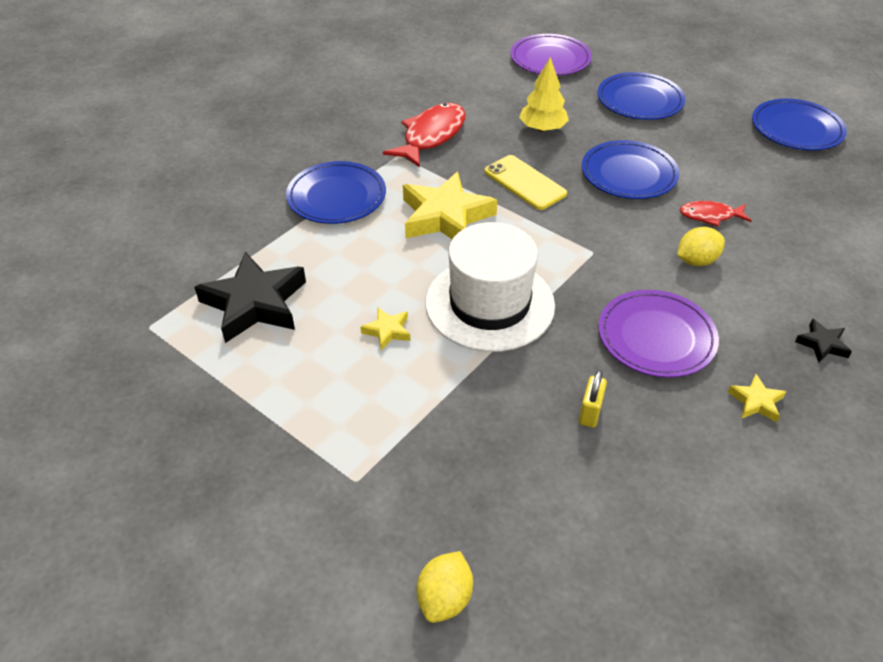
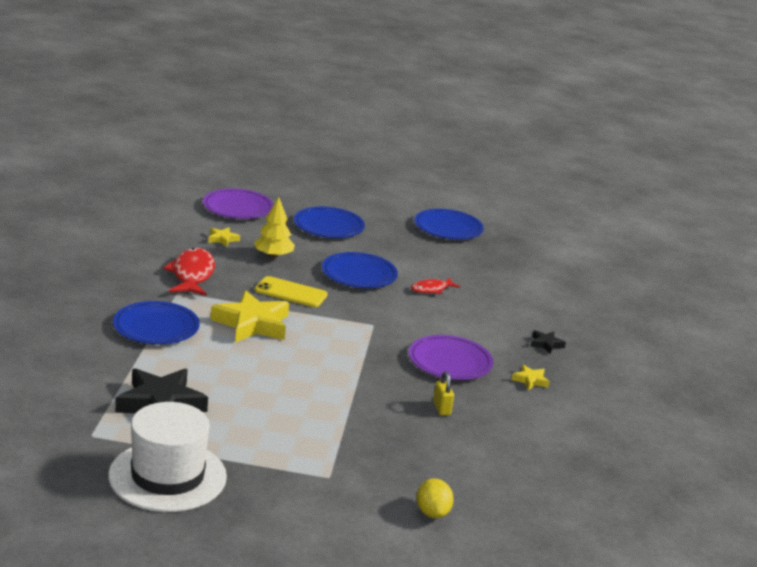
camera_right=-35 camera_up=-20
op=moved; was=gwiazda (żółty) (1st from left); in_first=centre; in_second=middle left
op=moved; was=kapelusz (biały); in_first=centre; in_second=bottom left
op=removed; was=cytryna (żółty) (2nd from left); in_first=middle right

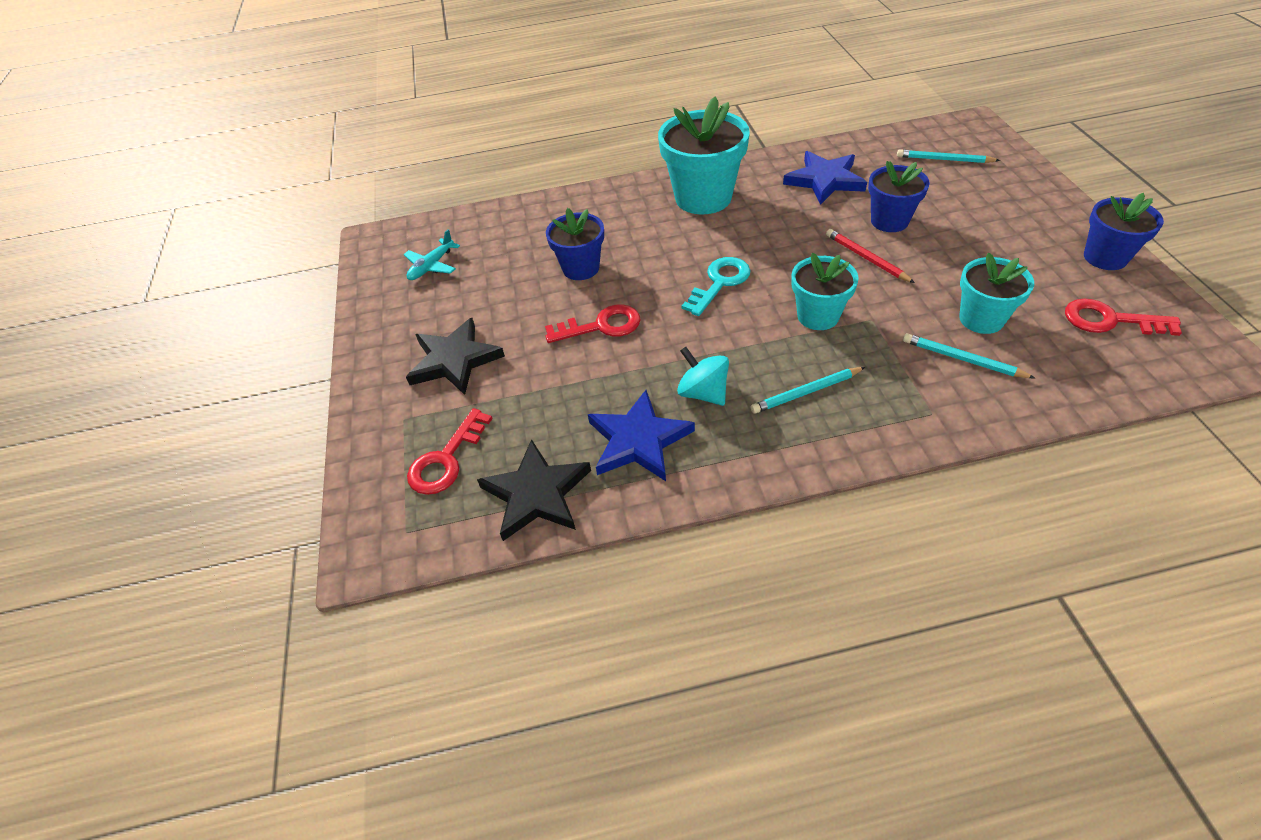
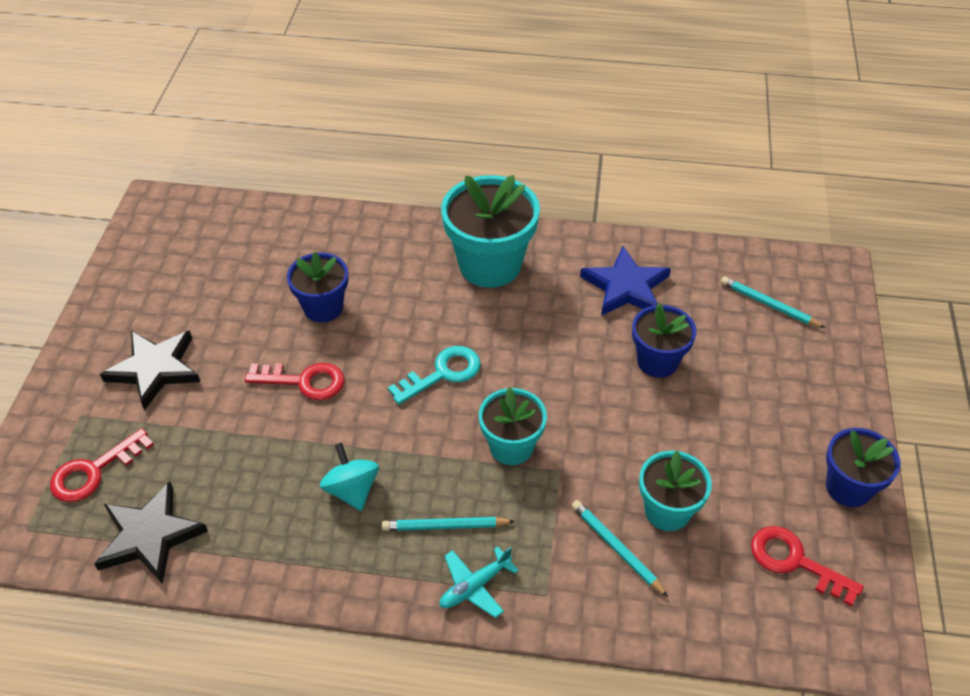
camera_right=15 camera_up=0
op=moved; was=samolot (turkusowy); in_first=top centre; in_second=bottom centre
op=removed; was=gwiazda (niebieski) (1st from left); in_first=centre
op=removed; was=ołówek (czerwony); in_first=top right

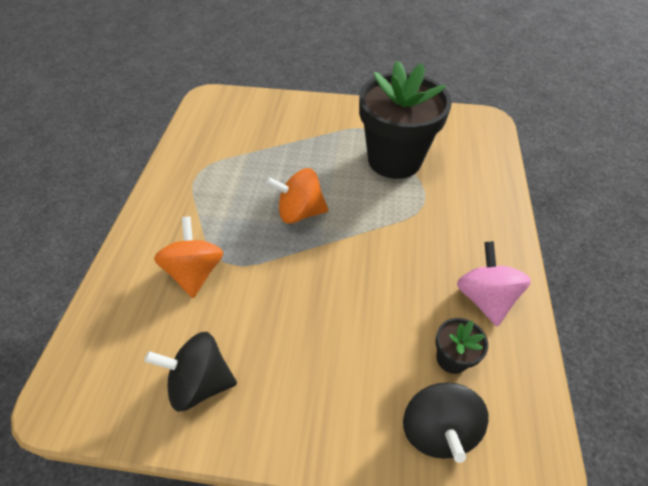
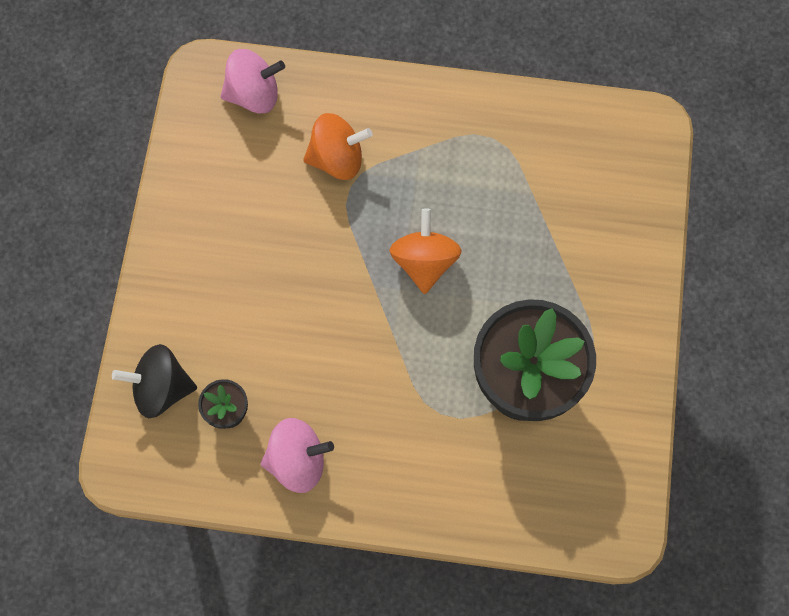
camera_right=90 camera_up=20
op=removed; was=bączek (czarny) (1st from left); in_first=bottom left
op=added; now=bączek (różowy) (1st from left); in_second=top left

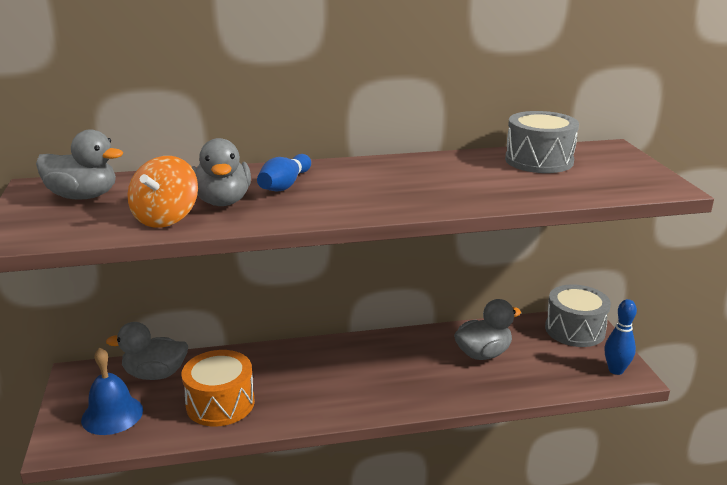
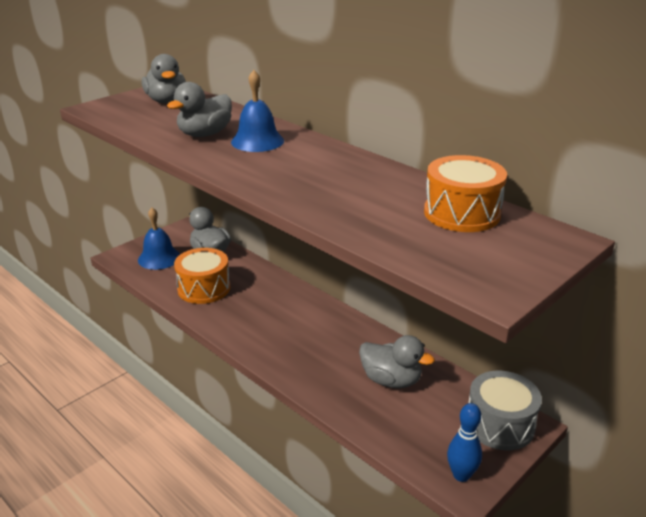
camera_right=55 camera_up=5
op=removed; was=bączek (pomarańczowy); in_first=middle left
op=replaced; was=kręgiel (niebieski) (1st from left); now=dzwonek (niebieski) (2nd from left); in_first=centre; in_second=top centre
op=recoloured; was=bęben (szary) (1st from left); now=bęben (pomarańczowy) (2nd from left); in_first=top right; in_second=middle right

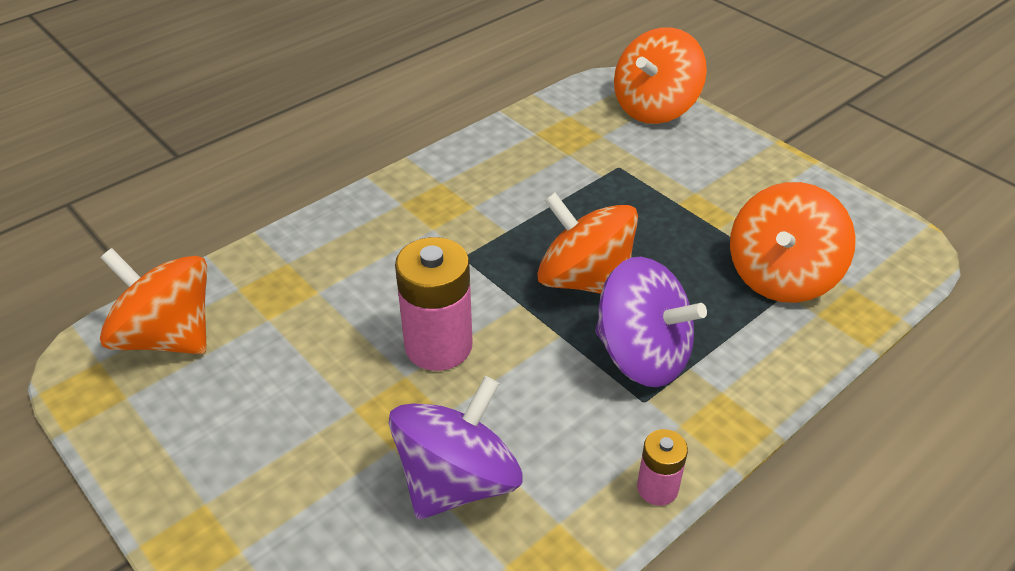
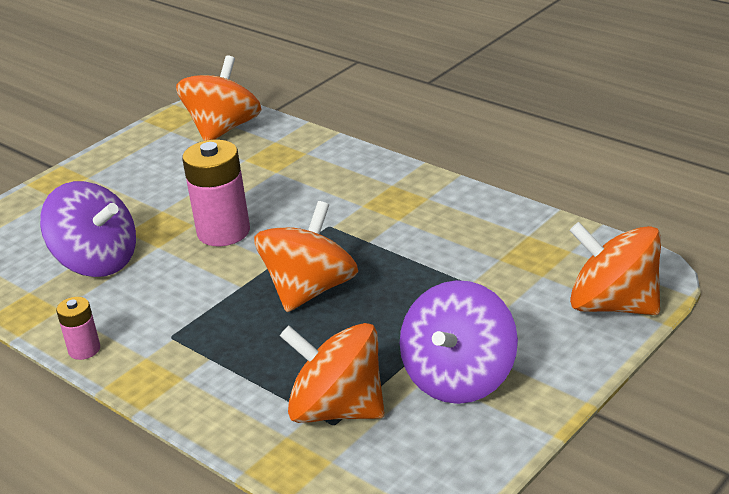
camera_right=85 camera_up=-10
op=moved; was=bączek (fioletowy) (2nd from left); in_first=centre; in_second=bottom centre

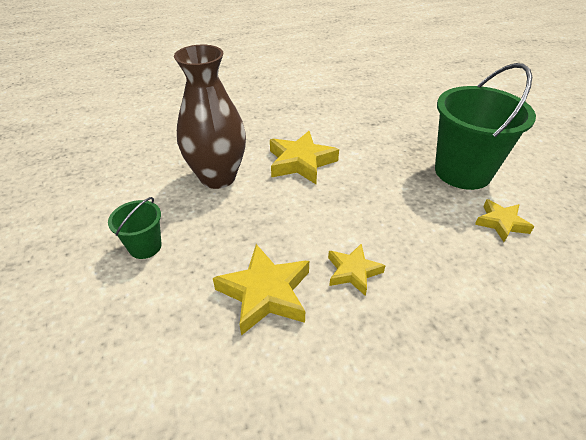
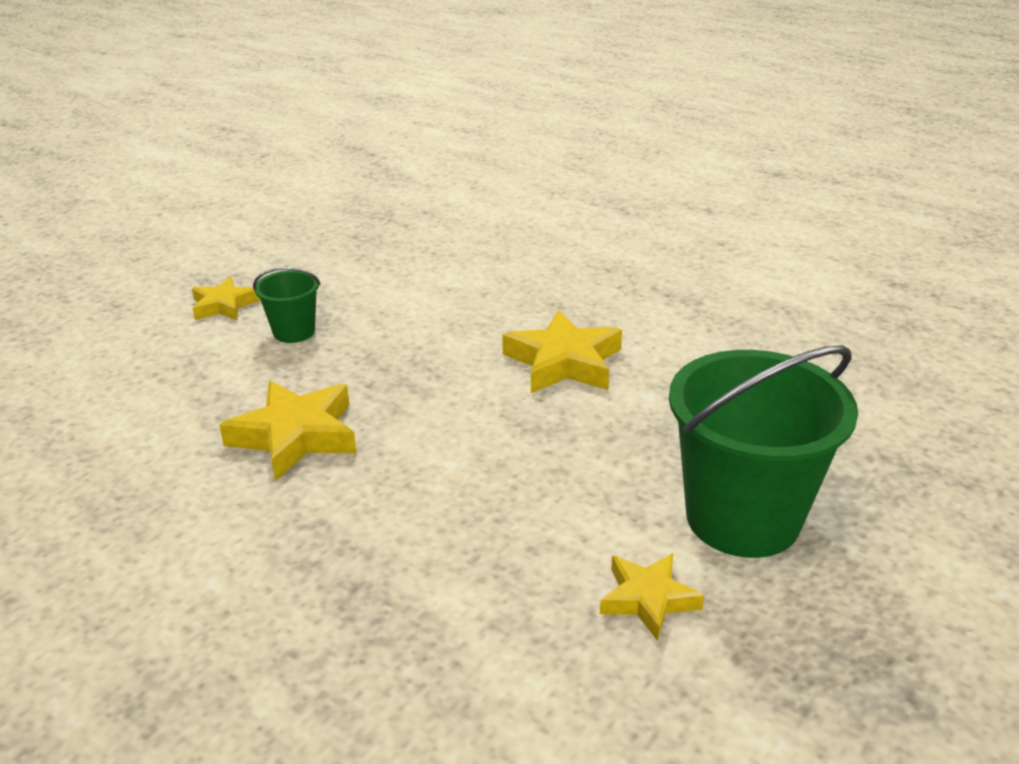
camera_right=55 camera_up=-10
op=removed; was=wazon (brązowy); in_first=top centre
op=moved; was=gwiazda (żółty) (3rd from left in the first image); now=gwiazda (żółty) (1st from left); in_first=centre; in_second=middle left

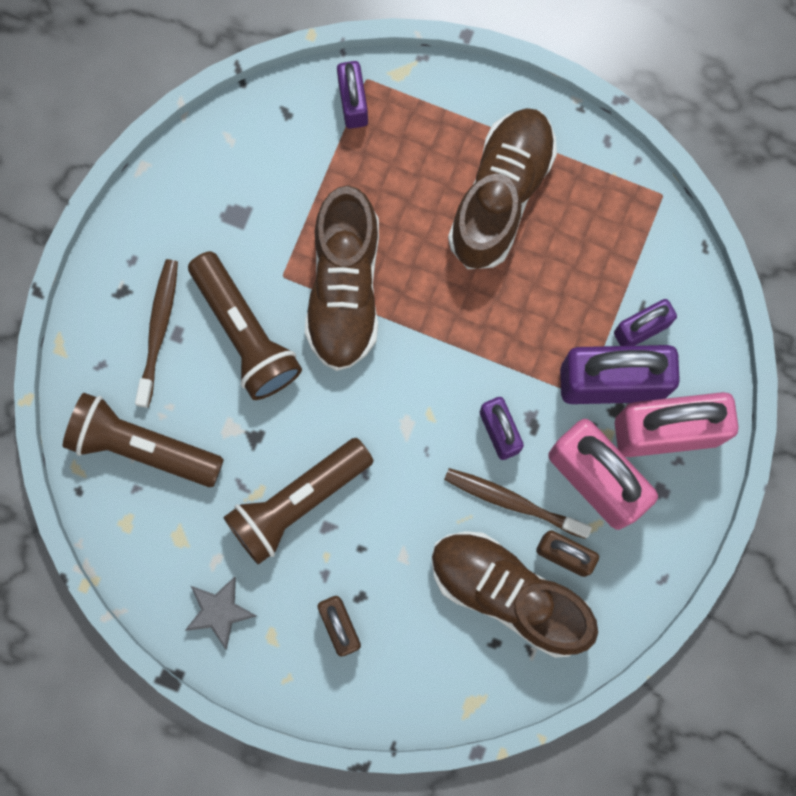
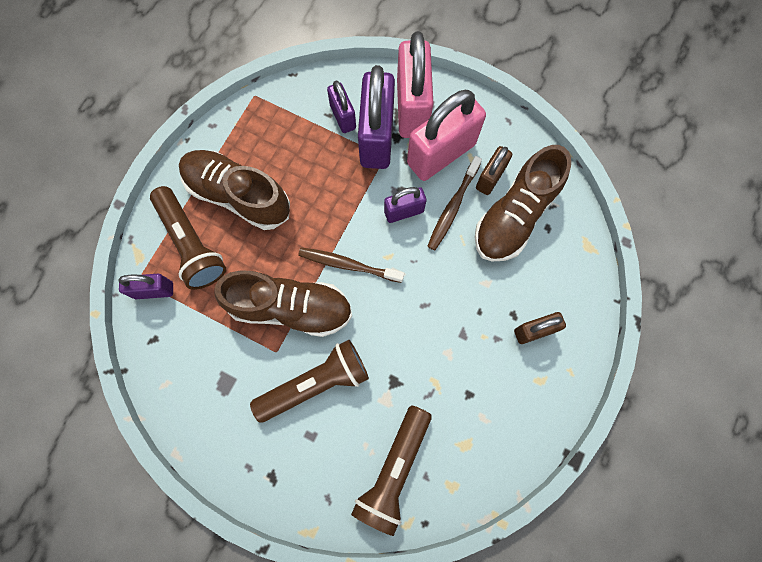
camera_right=-85 camera_up=-5
op=moved; was=szczoteczka do zębów (brązowy) (1st from left); in_first=middle left; in_second=centre
op=removed; was=gwiazda (szary); in_first=bottom left
op=moved; was=latarka (brązowy) (3rd from left in the first image); now=latarka (brązowy) (1st from left); in_first=centre; in_second=middle left

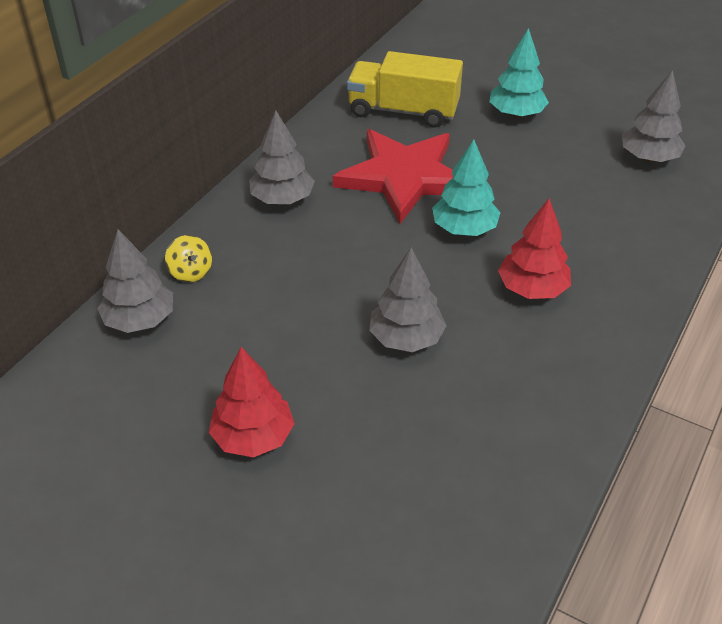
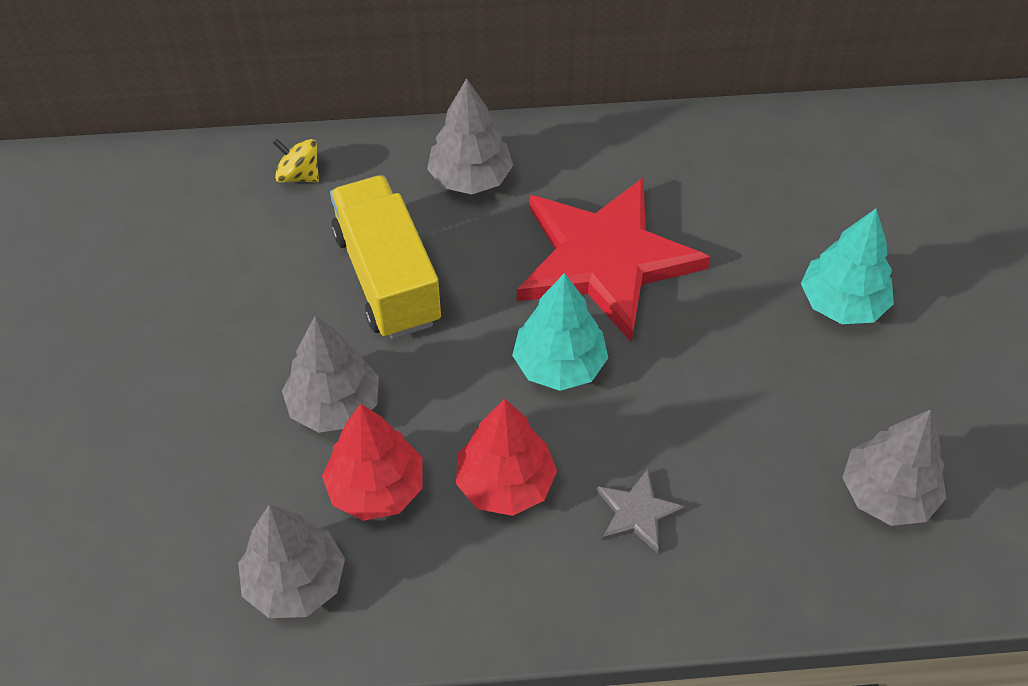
camera_right=55 camera_up=10
op=moved; was=drzewko (szary) (1st from left); in_first=middle left; in_second=bottom left
op=turned; was=bączek (żółty); in_first=middle left; in_second=top left; clockwise=90
op=moved; was=drzewko (czerwony) (1st from left); in_first=centre; in_second=bottom centre
op=moved; was=ciężarówka (żółty); in_first=top centre; in_second=centre
op=added; now=gwiazda (szary); in_second=bottom centre

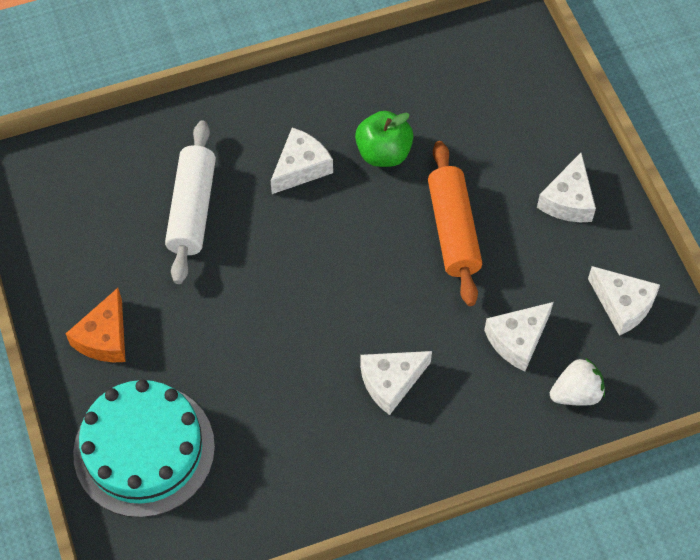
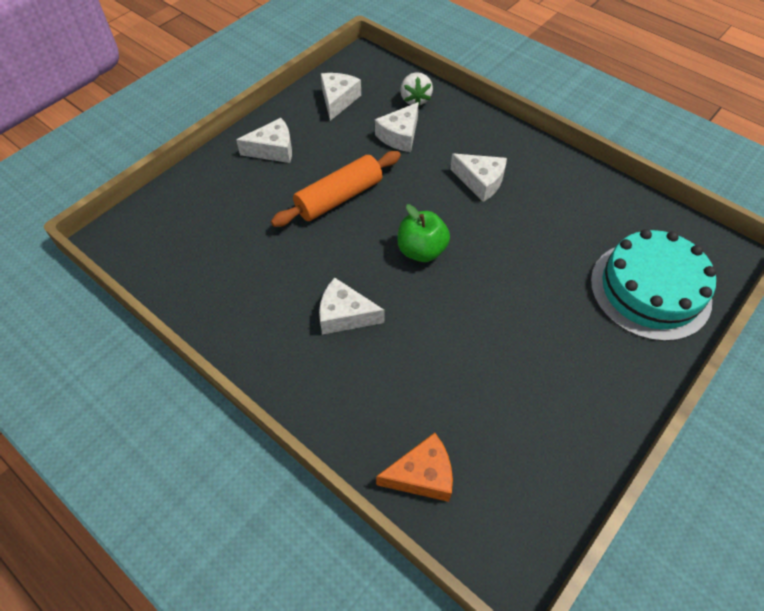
camera_right=-120 camera_up=-5
op=moved; was=ser (pomarańczowy); in_first=middle left; in_second=bottom centre
op=removed; was=wałek do ciasta (biały); in_first=middle left
op=moved; was=jabłko (zielony); in_first=top centre; in_second=centre
op=turned; was=ser (biały) (3rd from left in the first image); in_first=middle right; in_second=top centre; clockwise=105
op=turned; was=truskawka (biały); in_first=bottom right; in_second=top centre; clockwise=-135

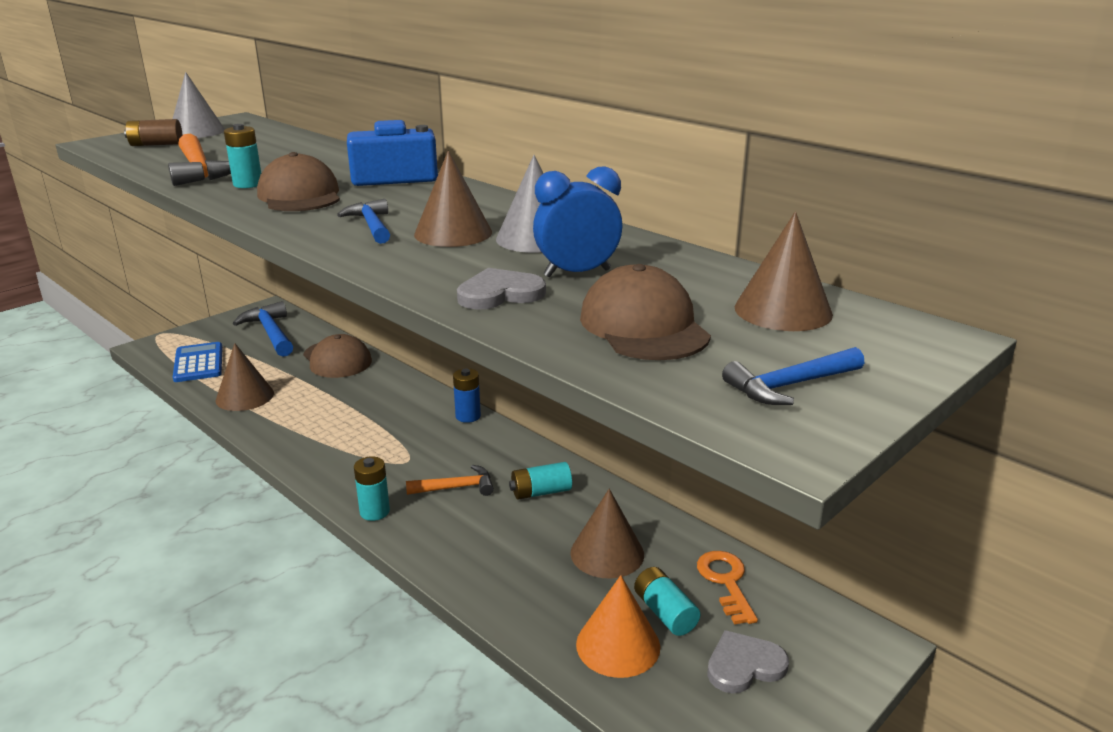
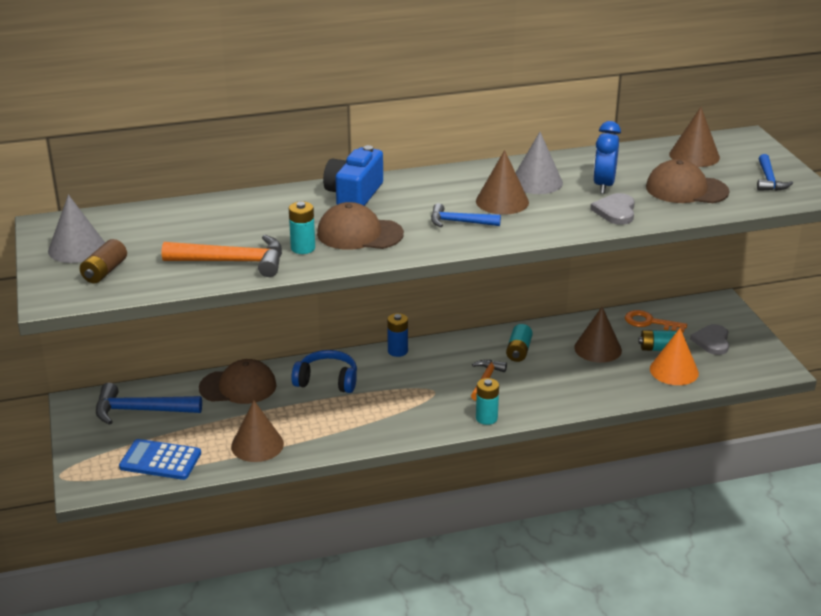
camera_right=-60 camera_up=5
op=added; now=słuchawki (niebieski); in_second=centre

